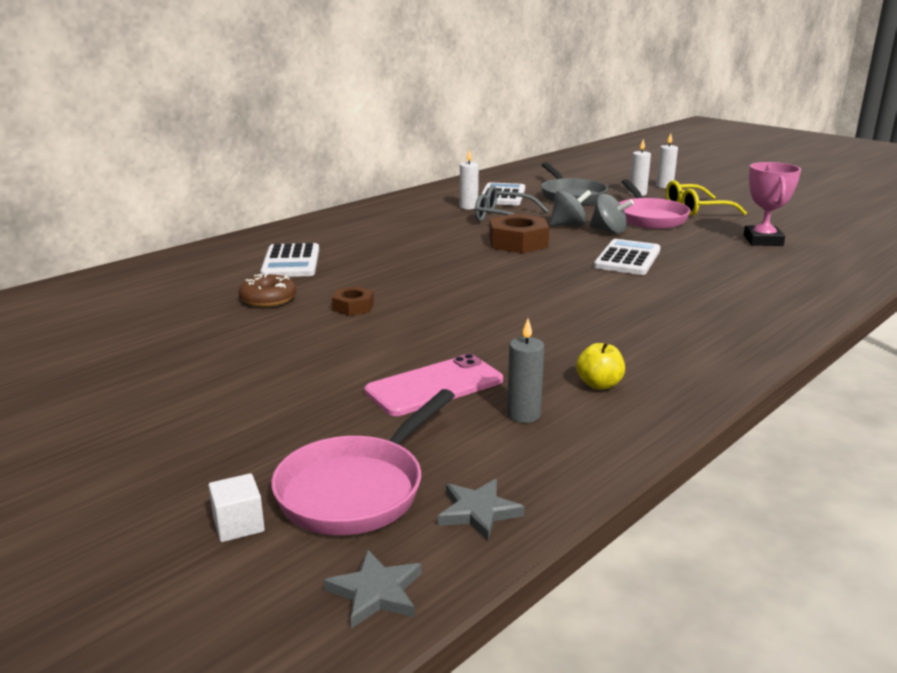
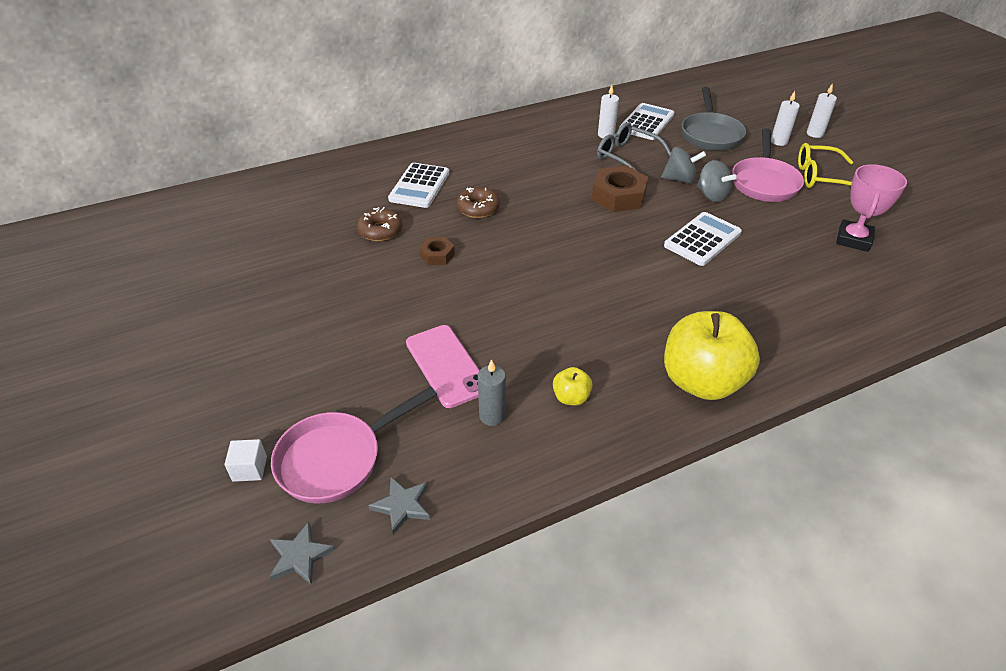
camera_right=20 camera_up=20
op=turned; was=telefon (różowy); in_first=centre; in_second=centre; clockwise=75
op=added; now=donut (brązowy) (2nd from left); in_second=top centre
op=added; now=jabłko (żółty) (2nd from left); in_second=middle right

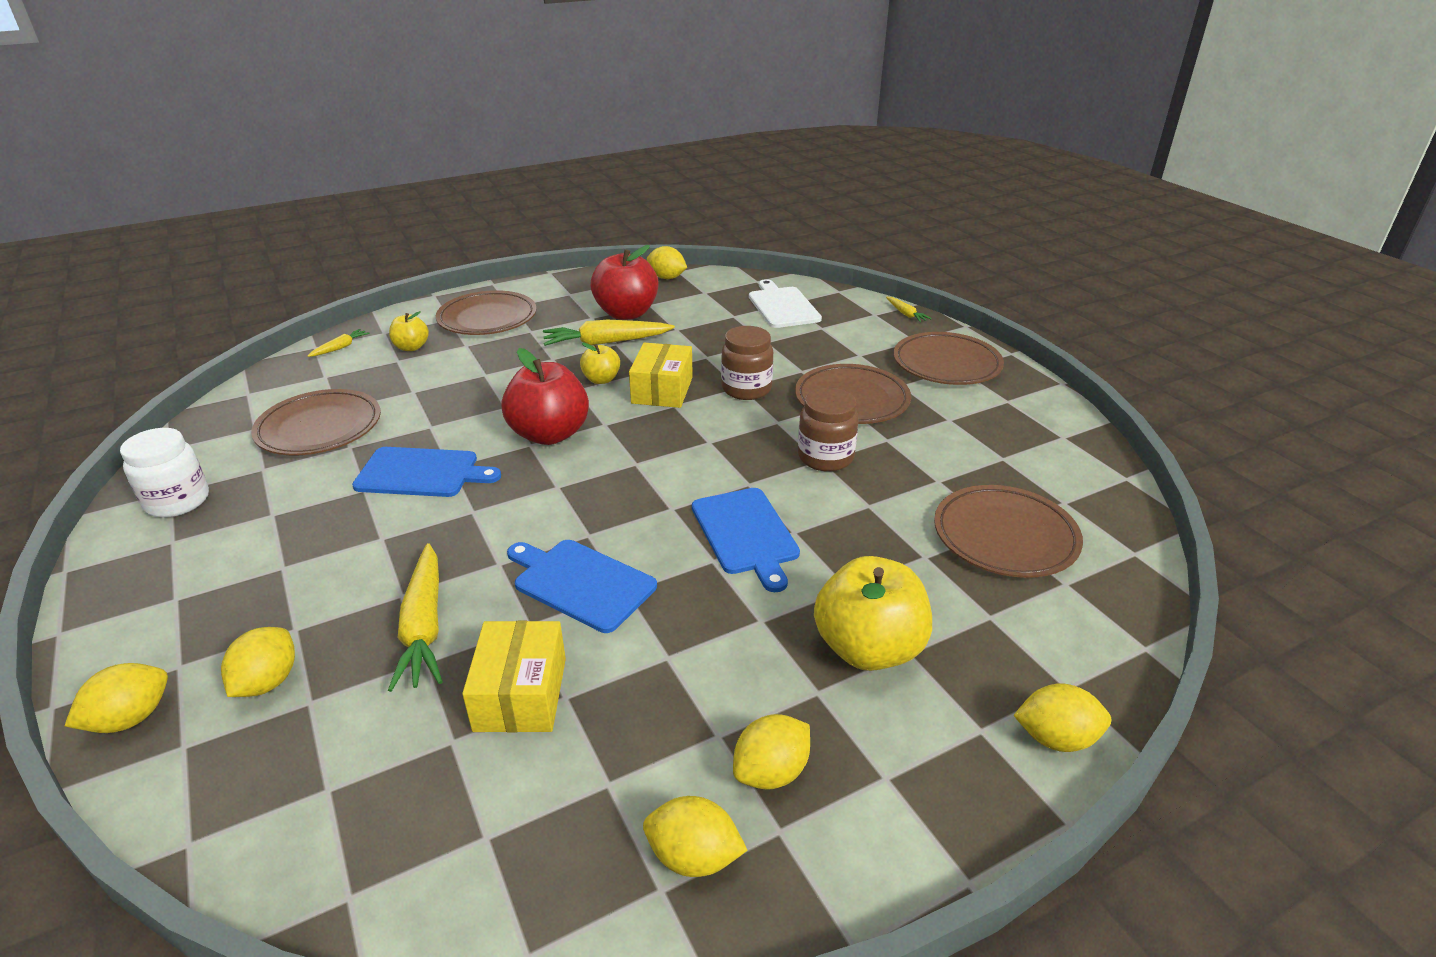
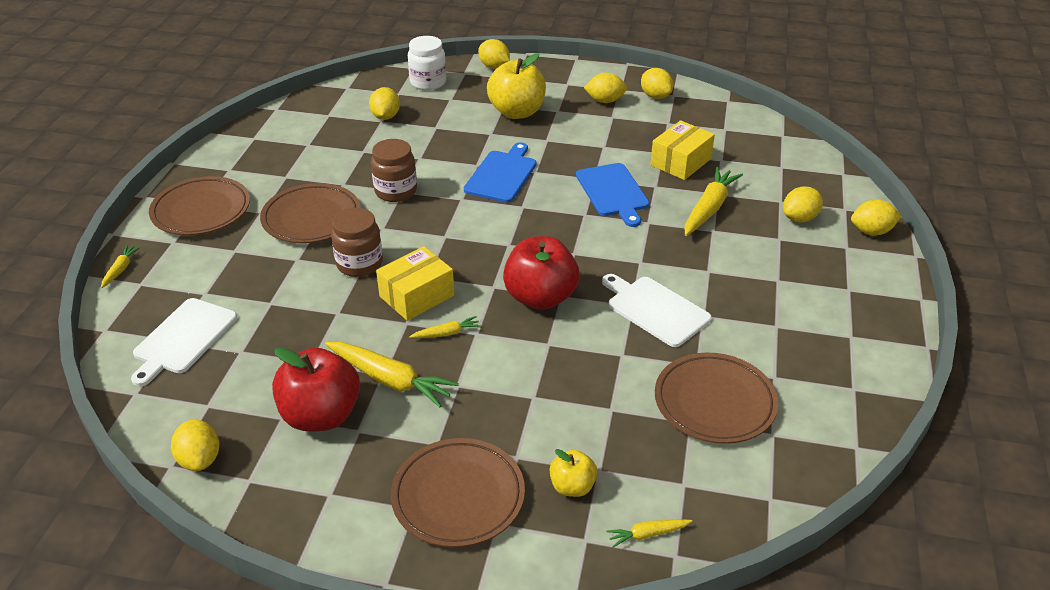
camera_right=-140 camera_up=5
op=moved; was=słoik (biały); in_first=middle left; in_second=top centre
op=recoloured; was=deska do krojenia (niebieski) (1st from left); now=deska do krojenia (biały) (2nd from left); in_first=middle left; in_second=centre
op=replaced; was=jabłko (żółty) (2nd from left); now=marchewka (żółty) (3rd from left); in_first=centre; in_second=centre
op=replaced; was=talerz (brązowy) (5th from left); now=cytryna (żółty) (2nd from left); in_first=middle right; in_second=top centre

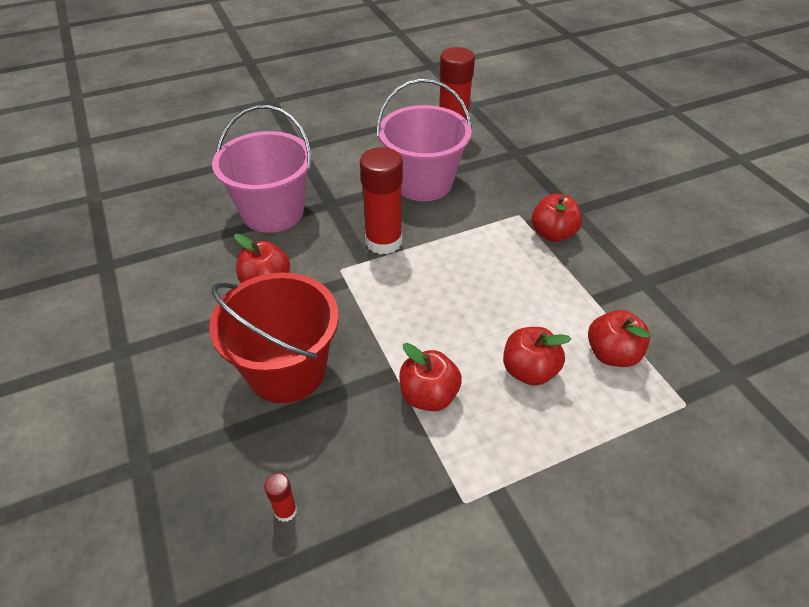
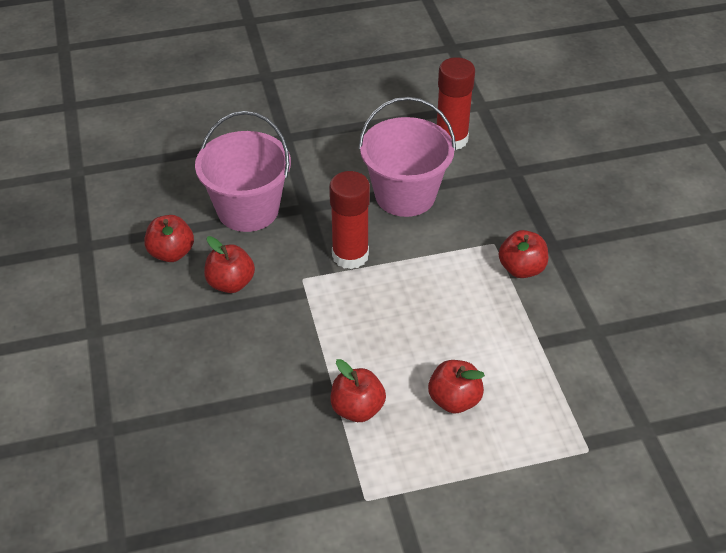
camera_right=10 camera_up=0
op=removed; was=wiadro (czerwony); in_first=centre
op=removed; was=klej w sztyfcie (czerwony) (1st from left); in_first=bottom centre
op=moved; was=jabłko (czerwony) (5th from left in the first image); now=jabłko (czerwony) (1st from left); in_first=middle right; in_second=middle left

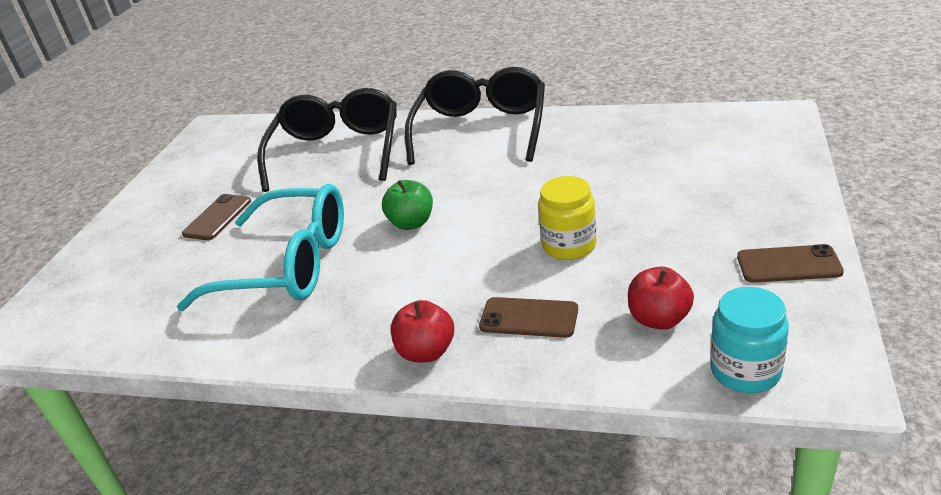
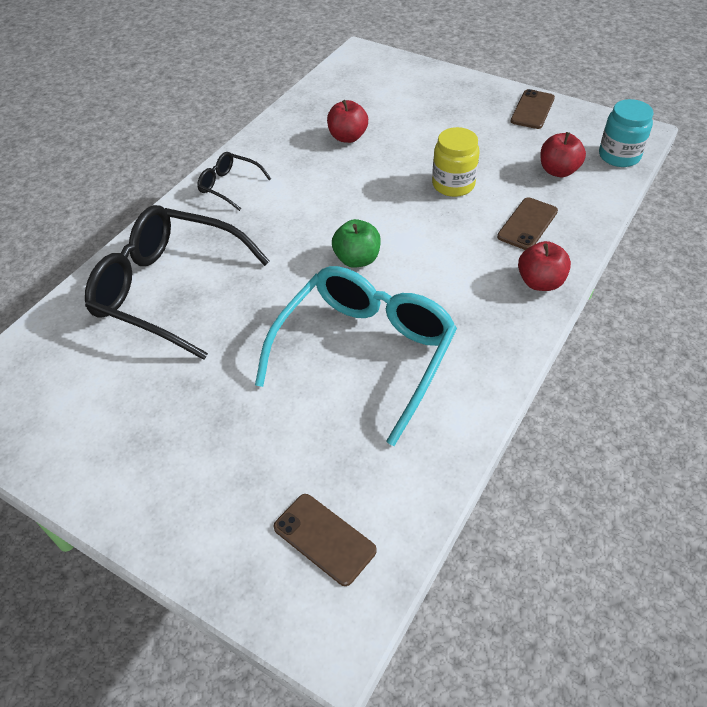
camera_right=-75 camera_up=15
op=moved; was=telefon (brązowy) (1st from left); in_first=middle left; in_second=bottom centre
op=resized; was=okulary (czarny) (2nd from left); in_first=top centre; in_second=top left; ratio=0.46
op=added; now=jabłko (czerwony) (1st from left); in_second=top centre

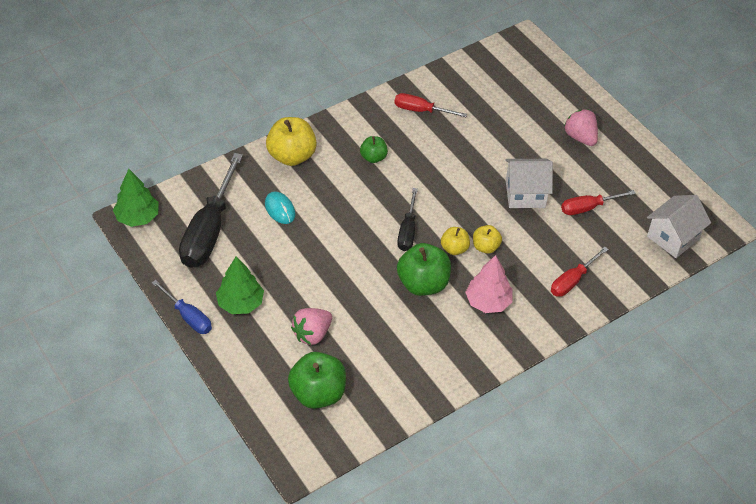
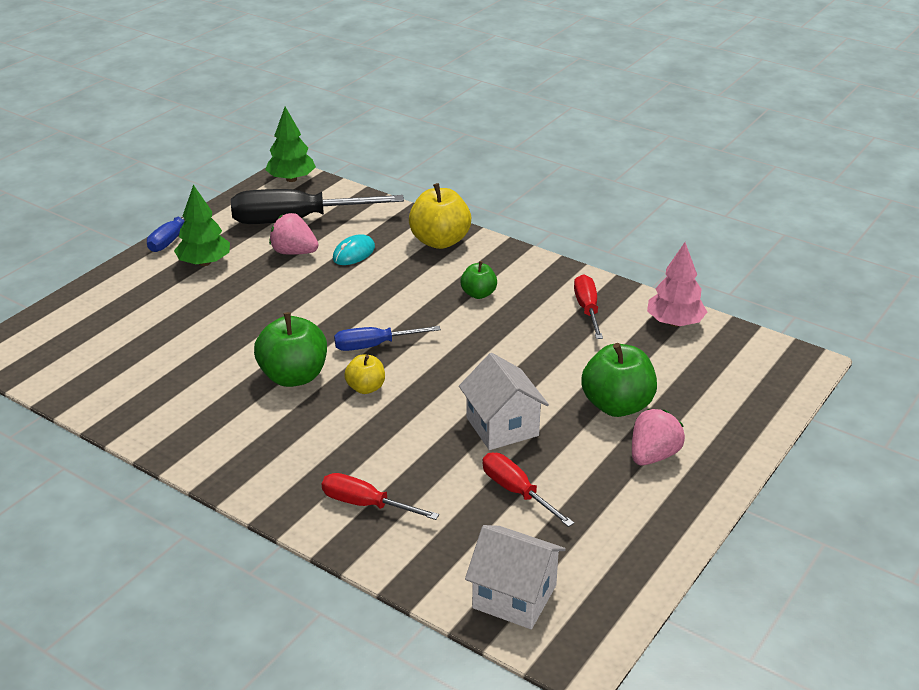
camera_right=70 camera_up=-15
op=moved; was=jabłko (zielony) (1st from left in the first image); now=jabłko (zielony) (3rd from left); in_first=bottom centre; in_second=middle right
op=moved; was=truskawka (różowy) (1st from left); in_first=centre; in_second=middle left
op=recoloured; was=śrubokręt (czarny) (2nd from left); now=śrubokręt (niebieski) (2nd from left); in_first=centre; in_second=centre
op=moved; was=drzewko (różowy); in_first=centre; in_second=middle right
op=removed; was=jabłko (żółty) (3rd from left); in_first=centre

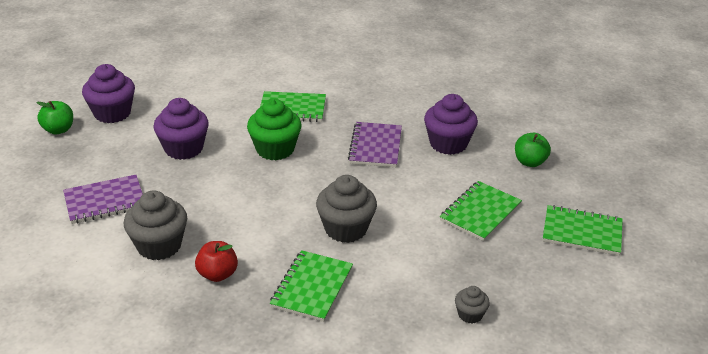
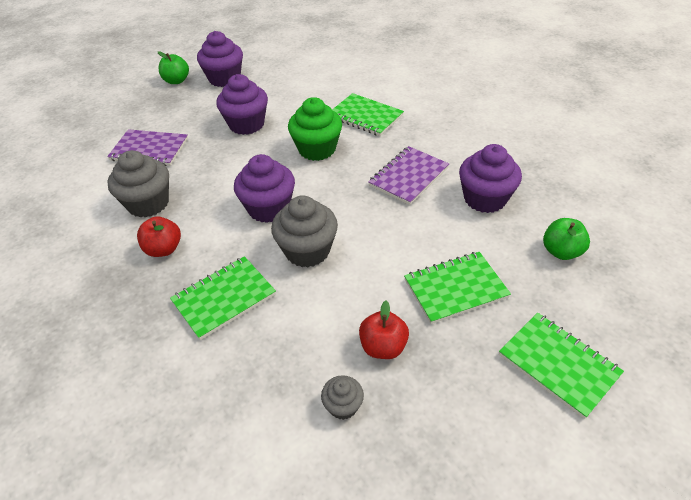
camera_right=35 camera_up=10
op=added; now=muffinka (fioletowy) (3rd from left); in_second=centre
op=added; now=jabłko (czerwony) (2nd from left); in_second=centre

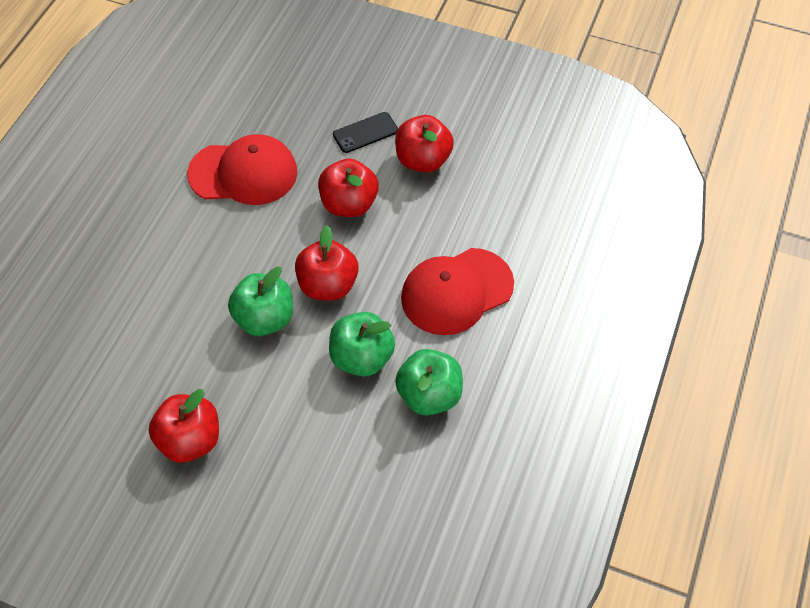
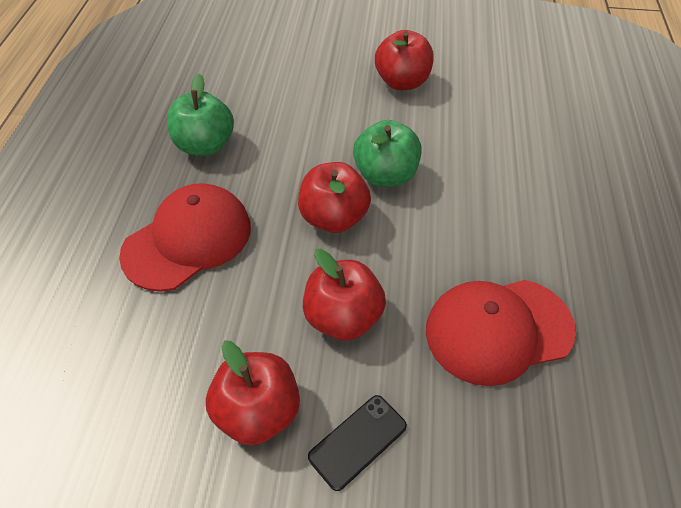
camera_right=165 camera_up=-5
op=removed; was=jabłko (zielony) (2nd from left); in_first=centre

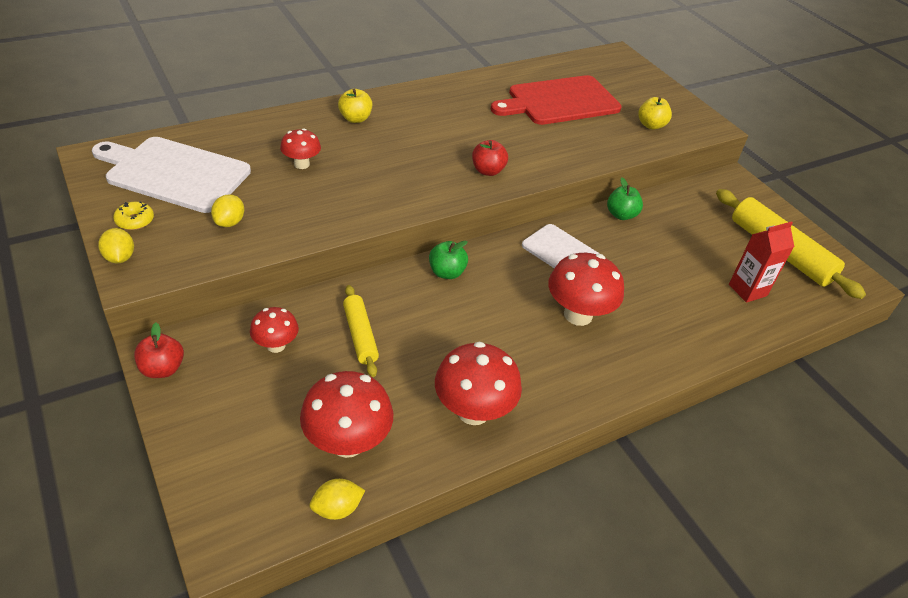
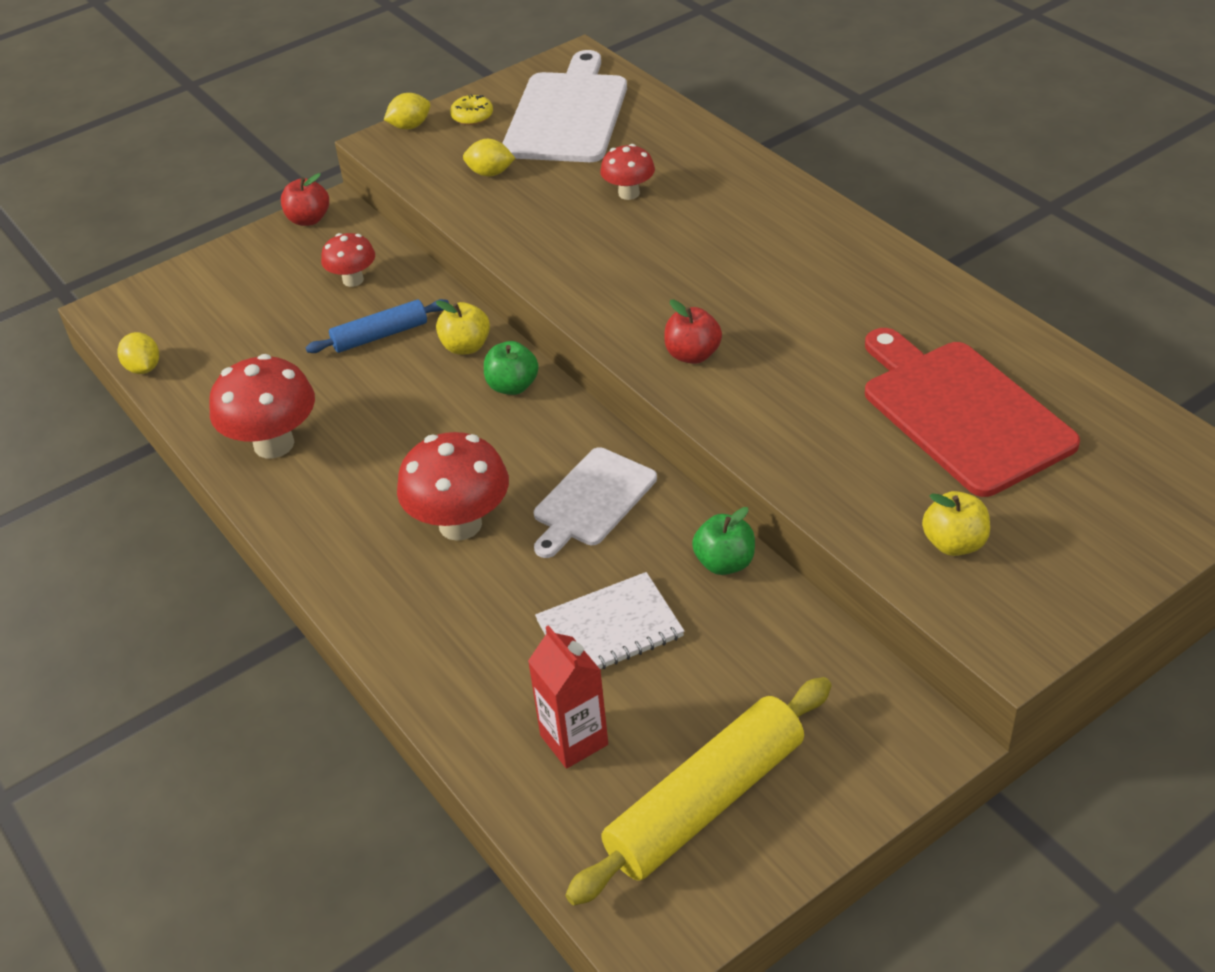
camera_right=90 camera_up=0
op=removed; was=grzyb (czerwony) (3rd from left); in_first=bottom centre
op=moved; was=jabłko (żółty) (1st from left); in_first=top centre; in_second=centre
op=recoloured; was=wałek do ciasta (żółty) (1st from left); now=wałek do ciasta (niebieski); in_first=centre; in_second=middle left
op=added; now=zeszyt (biały); in_second=centre

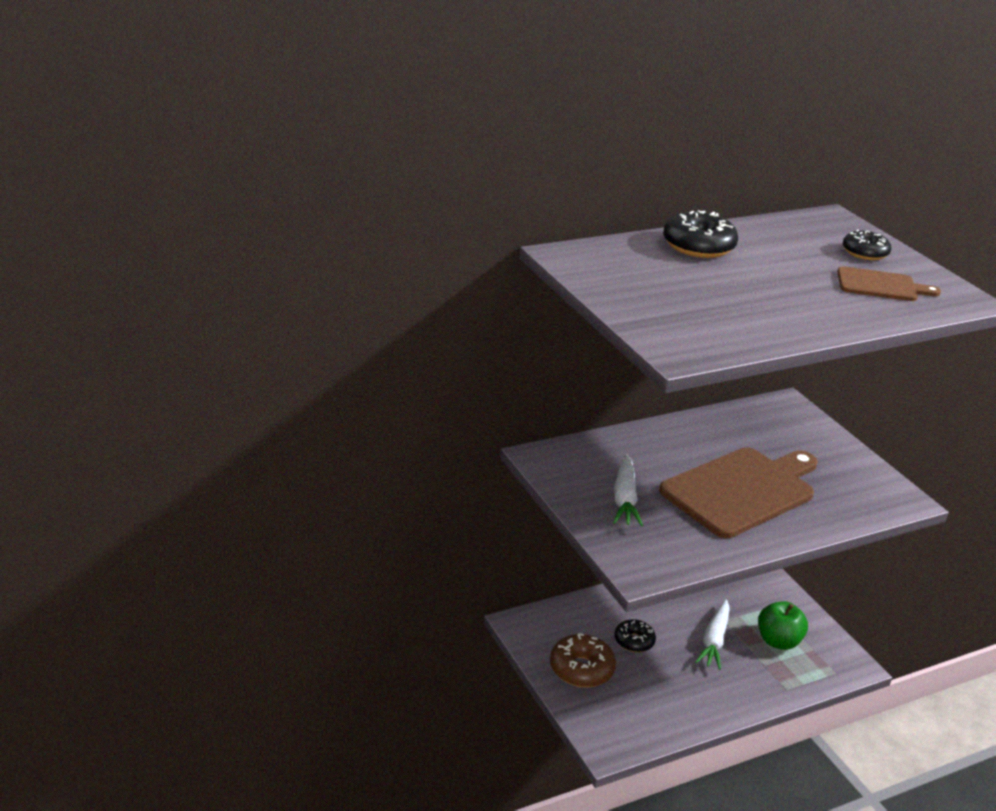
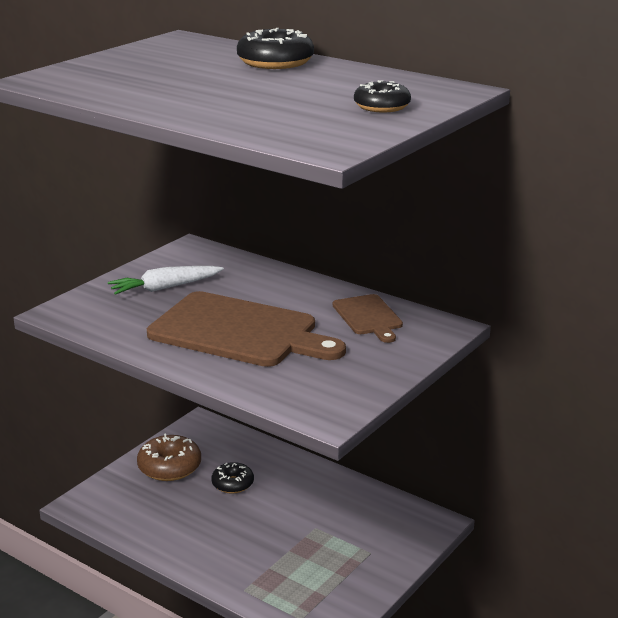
camera_right=65 camera_up=-5
op=removed; was=marchewka (biały) (2nd from left); in_first=bottom right
op=removed; was=jabłko (zielony); in_first=bottom right
op=moved; was=deska do krojenia (brązowy) (2nd from left); in_first=middle right; in_second=centre

